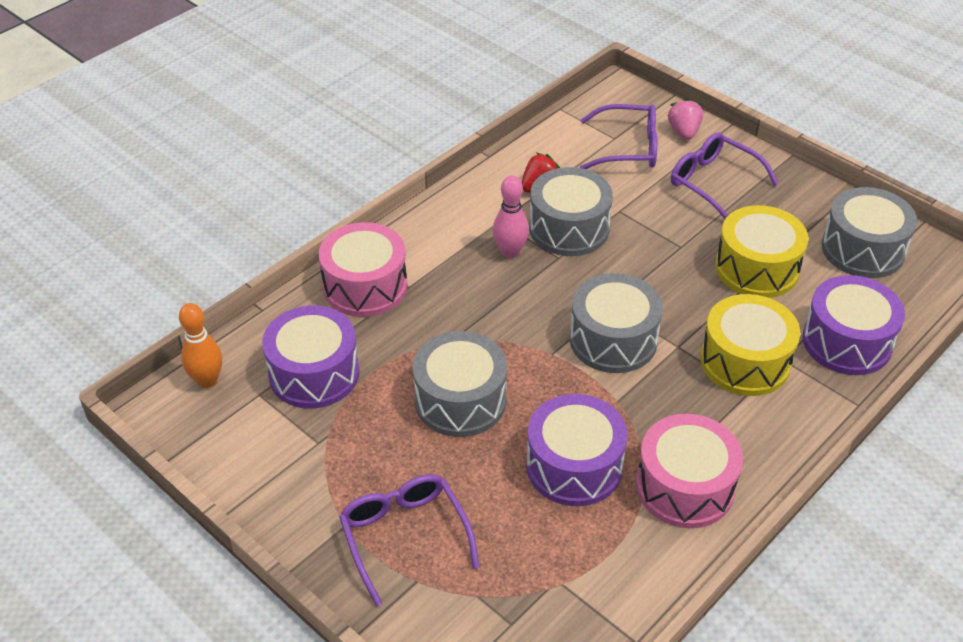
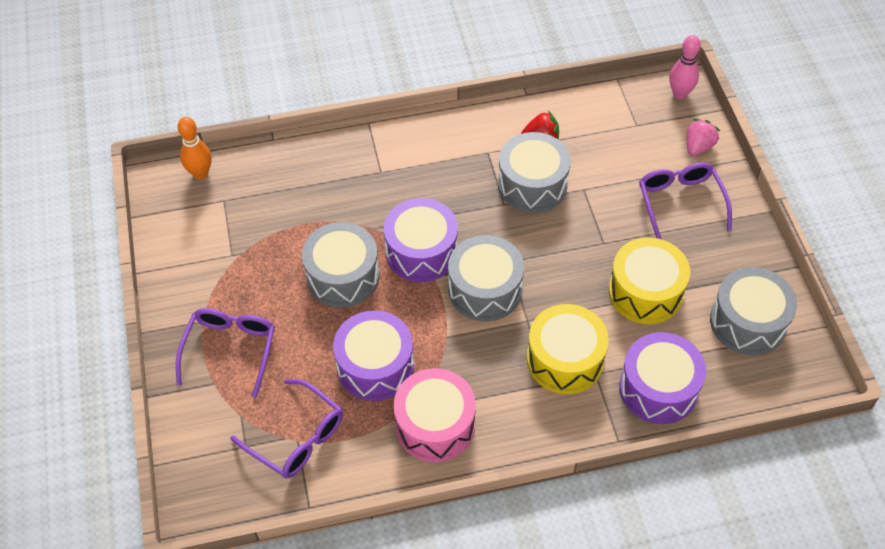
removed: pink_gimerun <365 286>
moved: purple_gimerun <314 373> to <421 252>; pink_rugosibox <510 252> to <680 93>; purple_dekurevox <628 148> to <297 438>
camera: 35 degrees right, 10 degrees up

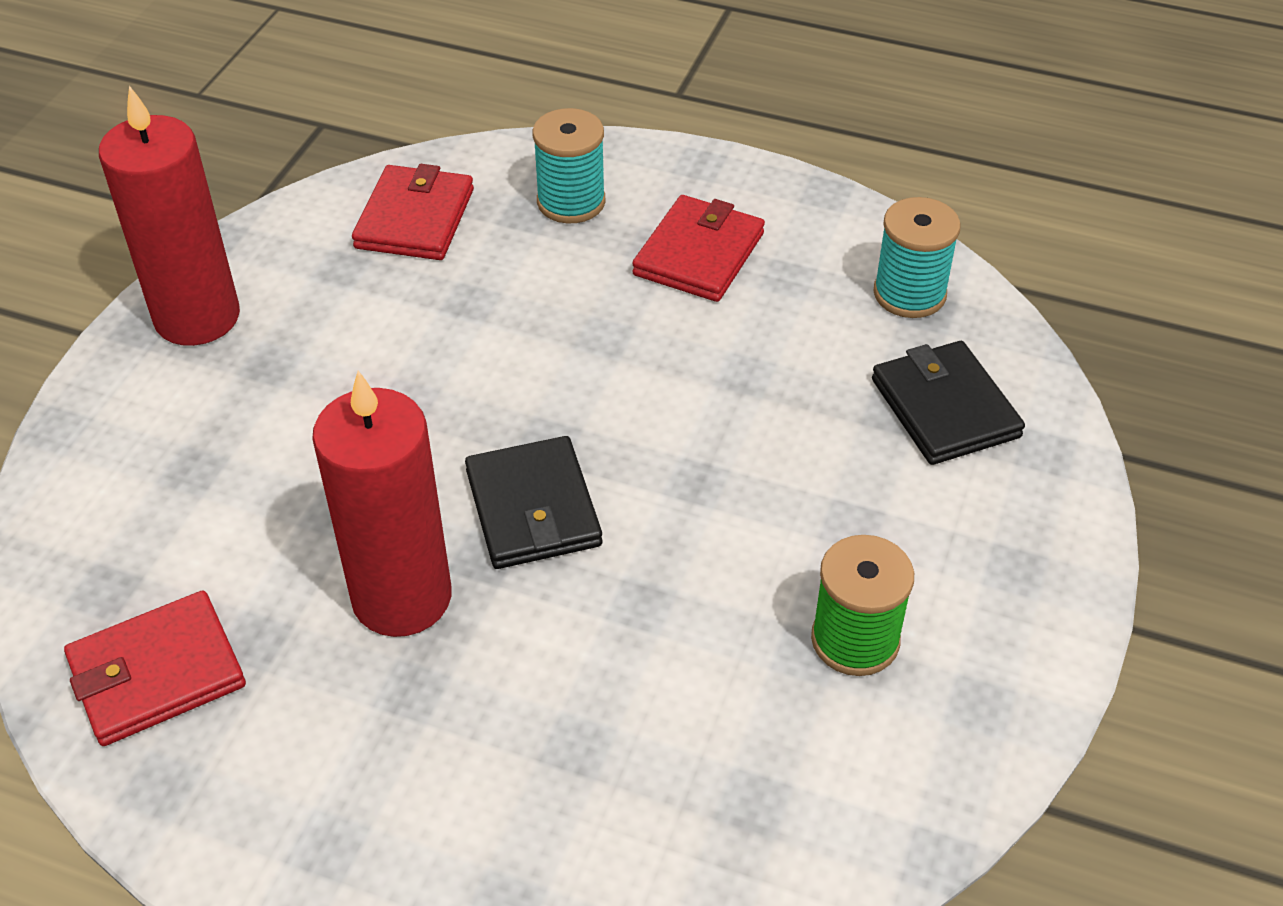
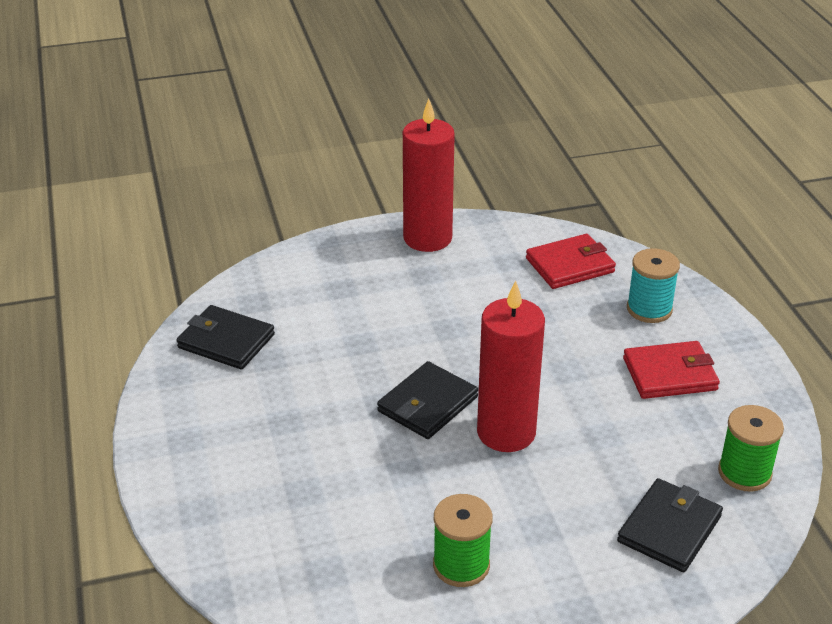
moved: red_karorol <402 597> to <506 432>
recoloured: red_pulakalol <157 673> to black_pulakalol <226 341>; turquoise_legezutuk <909 294> to green_legezutuk <744 473>
camera: 55 degrees right, 10 degrees down

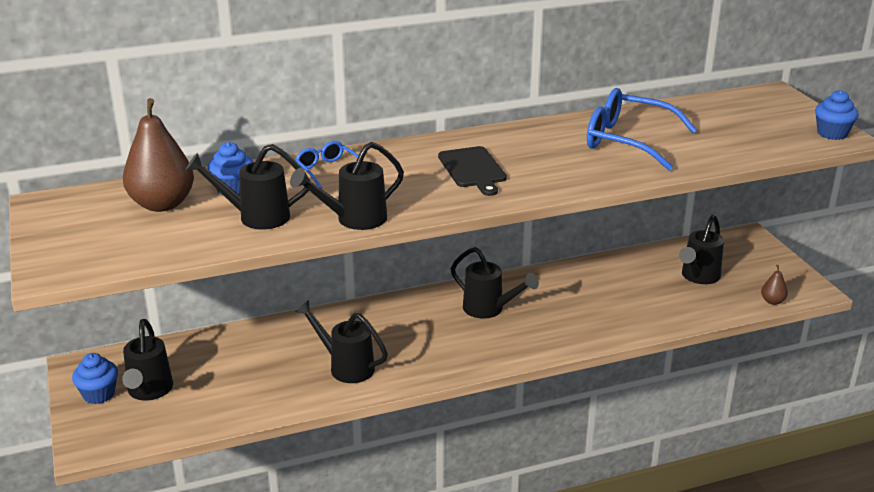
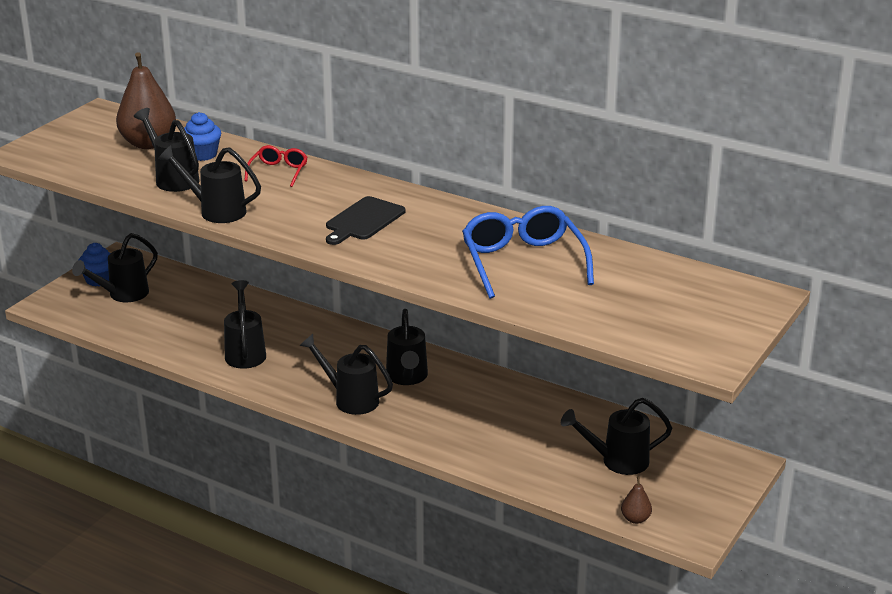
removed: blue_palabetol <832 133>
added: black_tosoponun <350 399>
recoloured: blue_dekurevox <327 170> to red_dekurevox <278 172>
camera: 50 degrees right, 0 degrees up

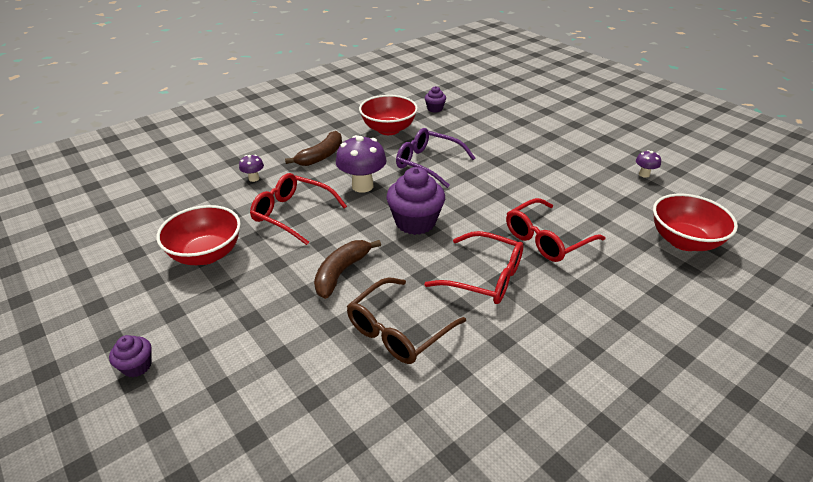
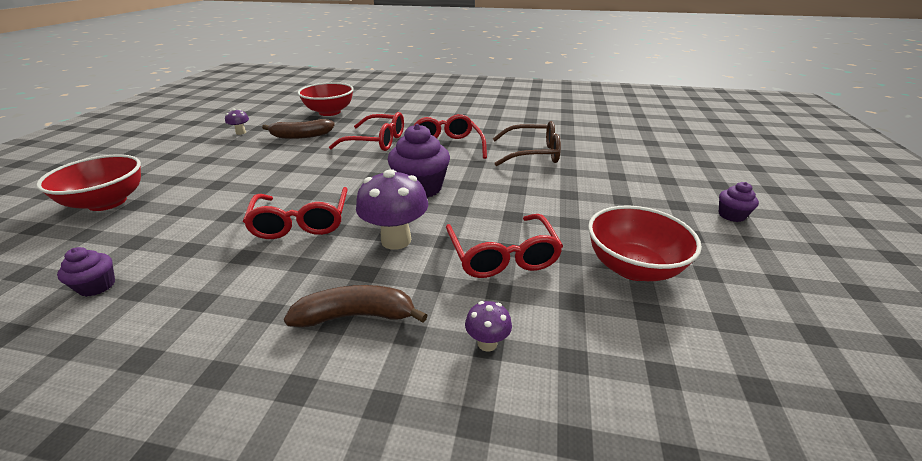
moved: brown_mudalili <341 272> to <301 136>; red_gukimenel <388 129> to <107 202>
recoloured: purple_dekurevox <427 163> to red_dekurevox <301 223>
camera: 130 degrees left, 5 degrees down

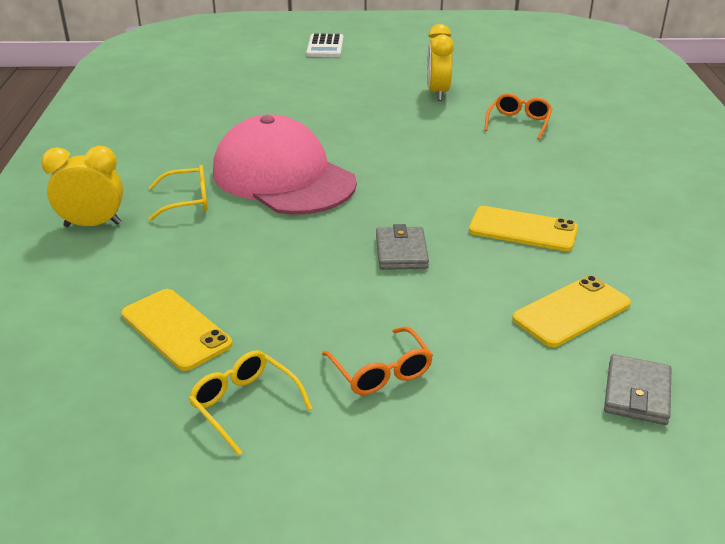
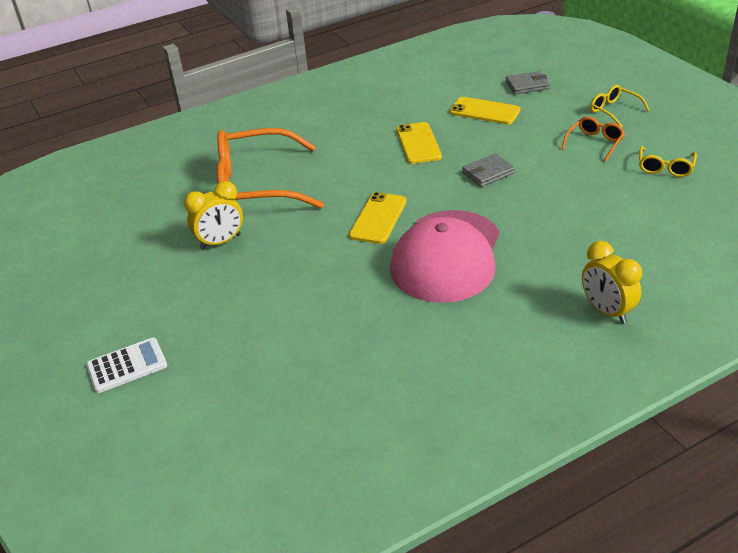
moved: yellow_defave <176 329> to <378 218>; yellow_dekurevox <187 201> to <614 111>
resized: orange_dekurevox <518 123> = <257 186> x2.28
camera: 115 degrees left, 5 degrees up

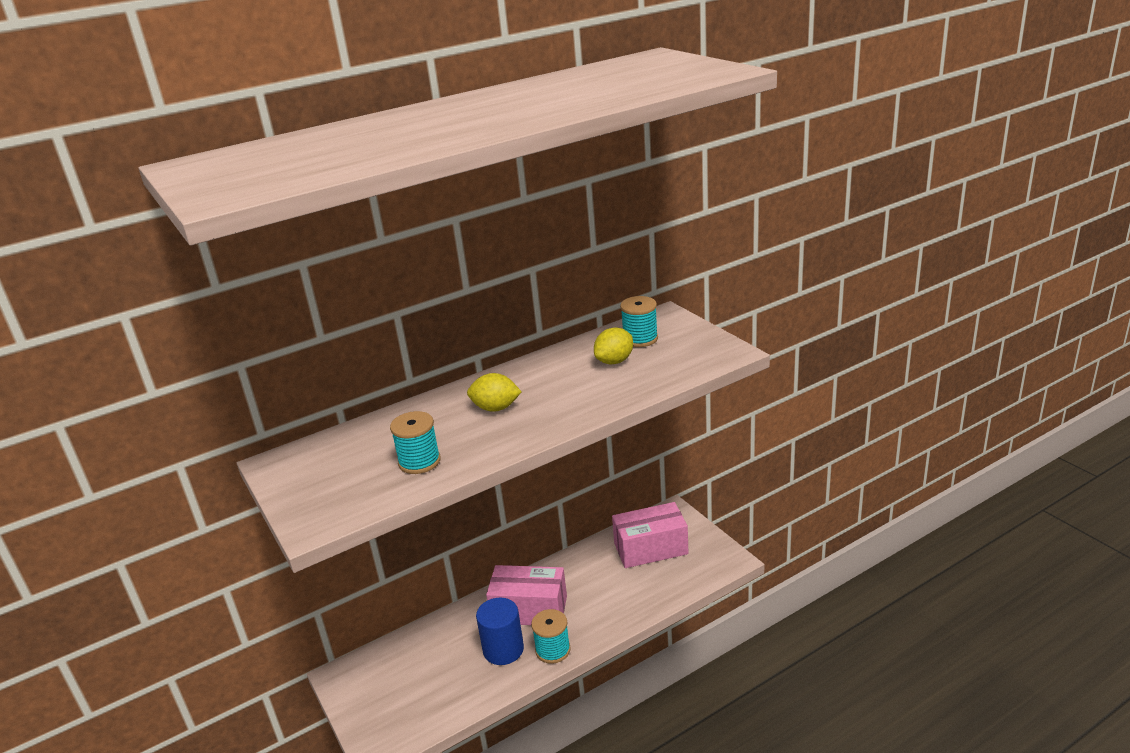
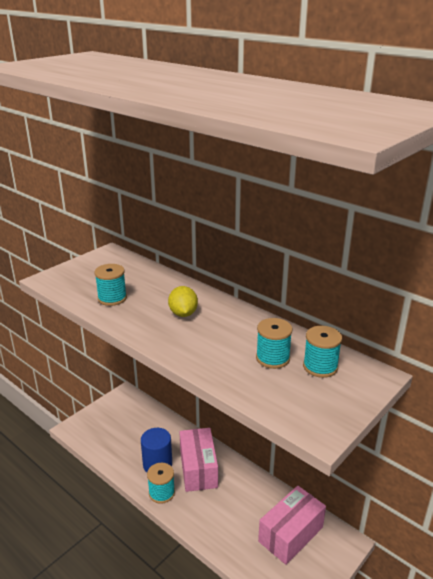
replaced: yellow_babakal <614 361> to turquoise_legezutuk <272 358>
turned: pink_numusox <650 548> = <290 534> 75 degrees clockwise
camera: 70 degrees right, 0 degrees up

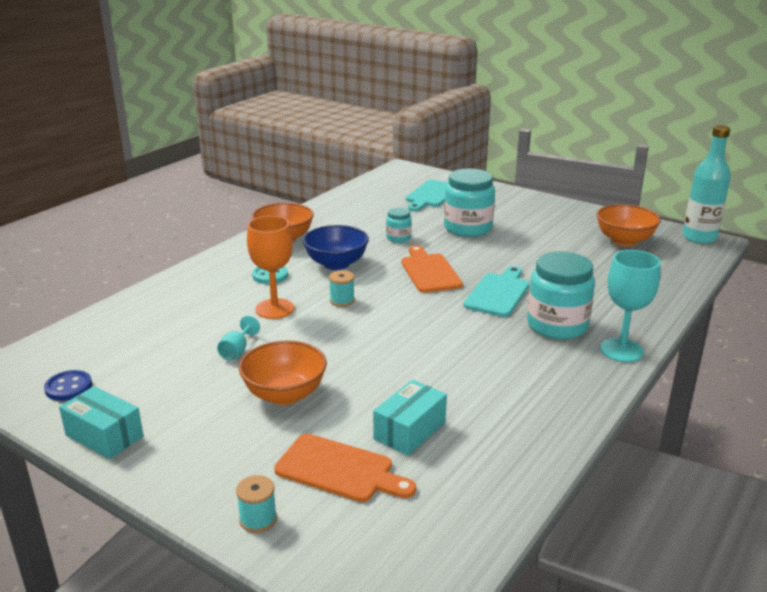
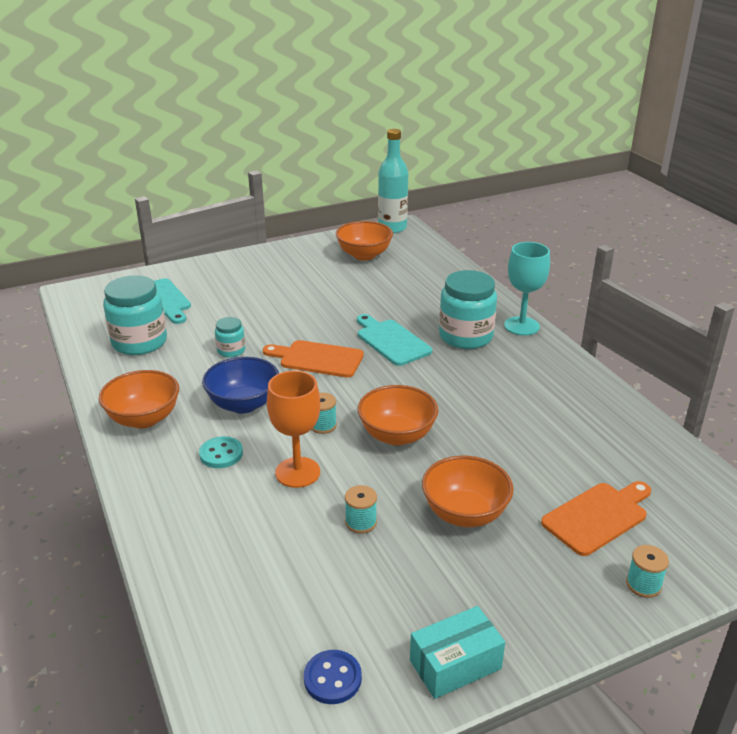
removed: turquoise_numusox <409 430>
added: orange_gukimenel <397 435>
moved: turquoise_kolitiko <468 228> to <139 342>
replaced: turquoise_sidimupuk <237 351> to turquoise_legezutuk <361 522>
camera: 60 degrees left, 5 degrees up

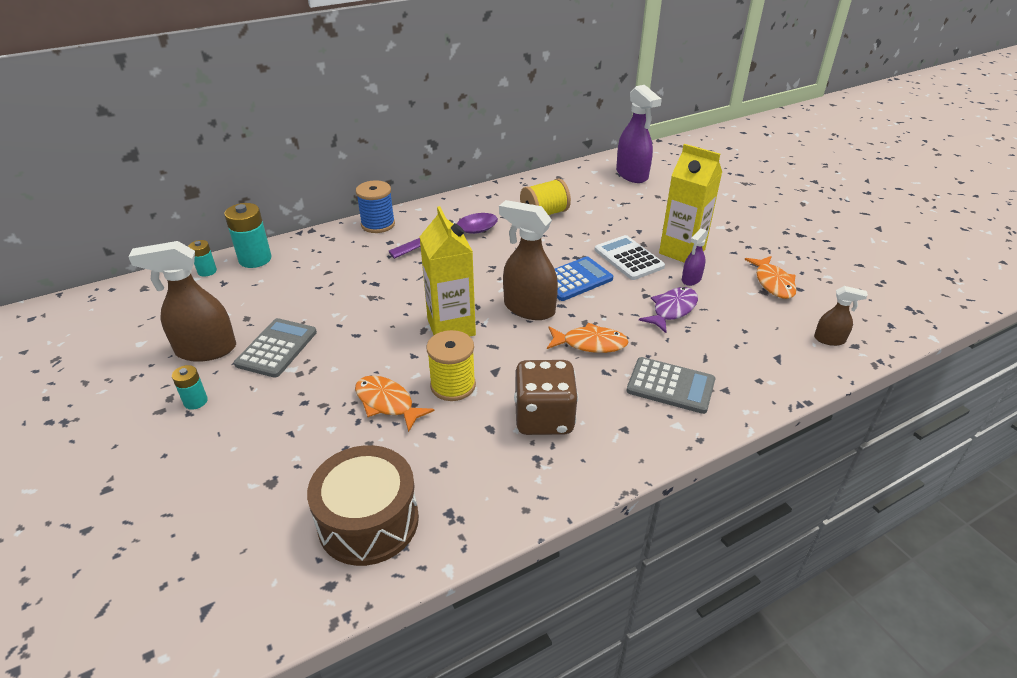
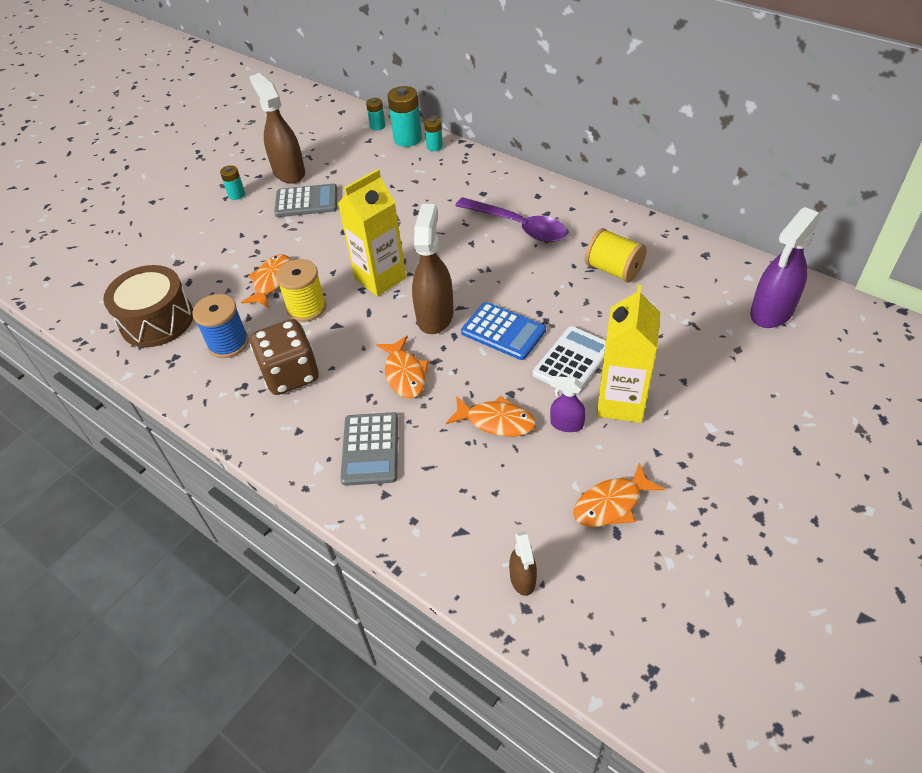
added: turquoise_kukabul <434 146>
moved: blue_legezutuk <378 224> to <228 343>
recoloured: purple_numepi <672 310> to orange_numepi <496 421>
camera: 70 degrees right, 10 degrees up

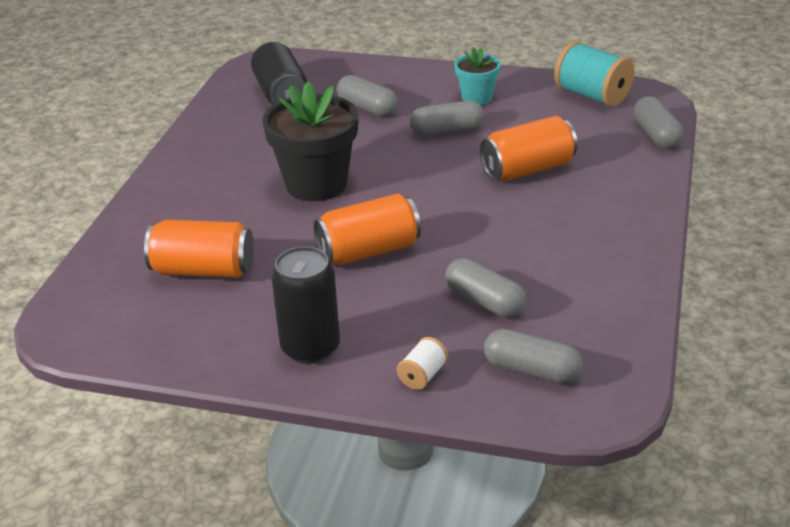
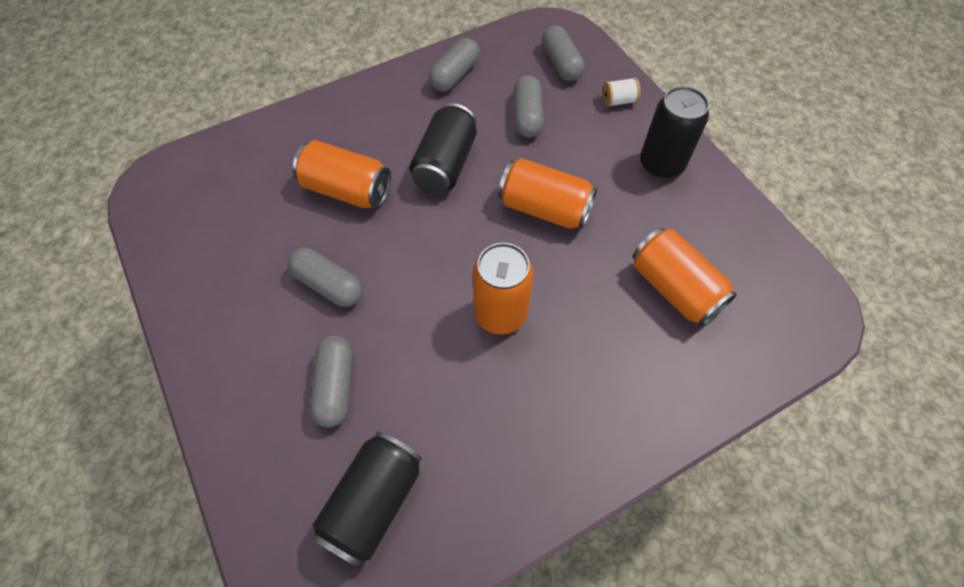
removed: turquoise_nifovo <477 98>; turquoise_legezutuk <592 95>
added: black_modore <445 164>
moved: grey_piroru <656 135> to <455 75>
replaced: black_nifovo <316 184> to orange_modore <500 313>
camera: 135 degrees left, 25 degrees up

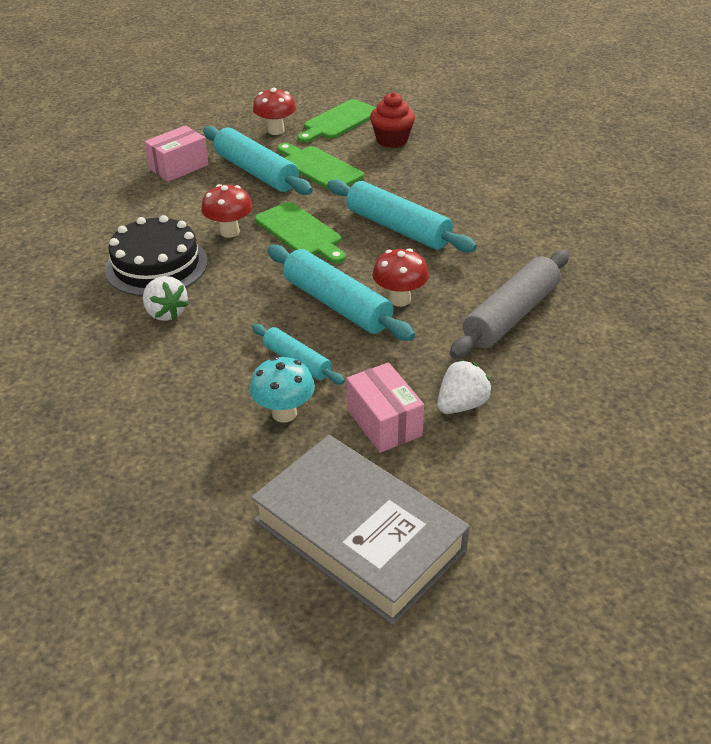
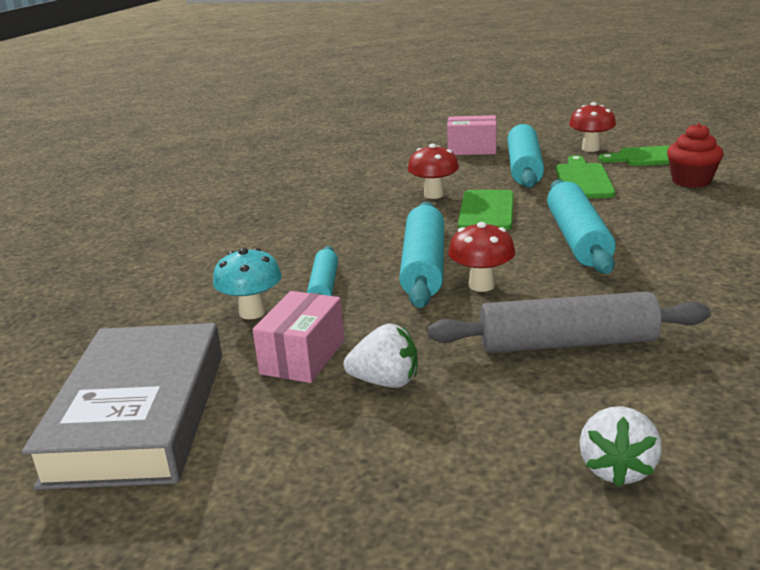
removed: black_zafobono <156 265>
moved: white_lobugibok <166 313> to <616 468>
camera: 50 degrees right, 15 degrees down

